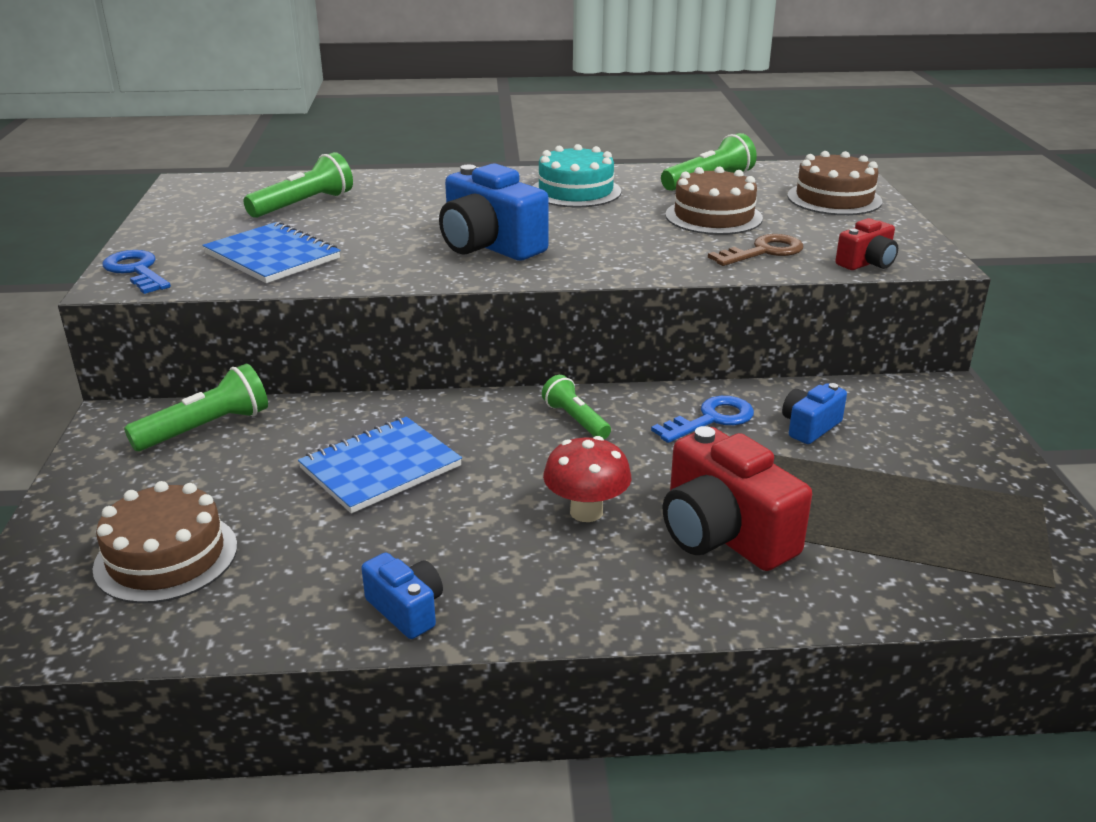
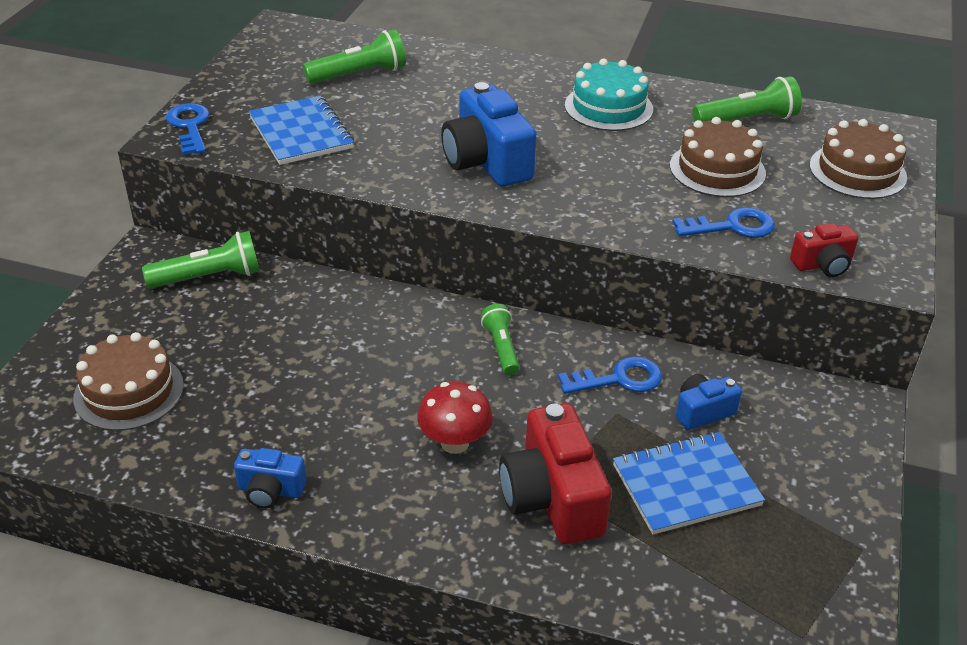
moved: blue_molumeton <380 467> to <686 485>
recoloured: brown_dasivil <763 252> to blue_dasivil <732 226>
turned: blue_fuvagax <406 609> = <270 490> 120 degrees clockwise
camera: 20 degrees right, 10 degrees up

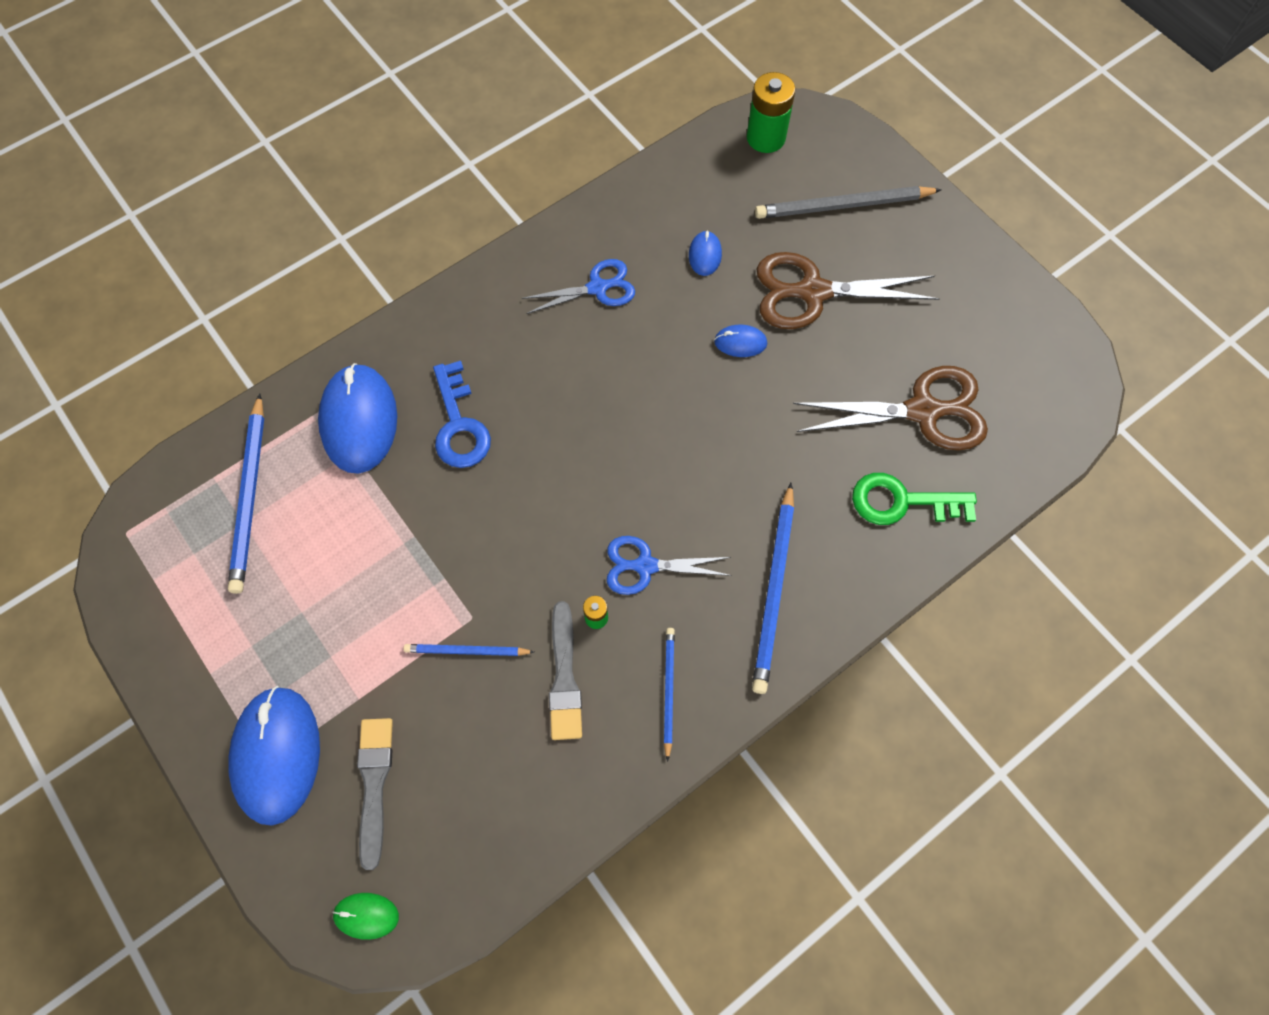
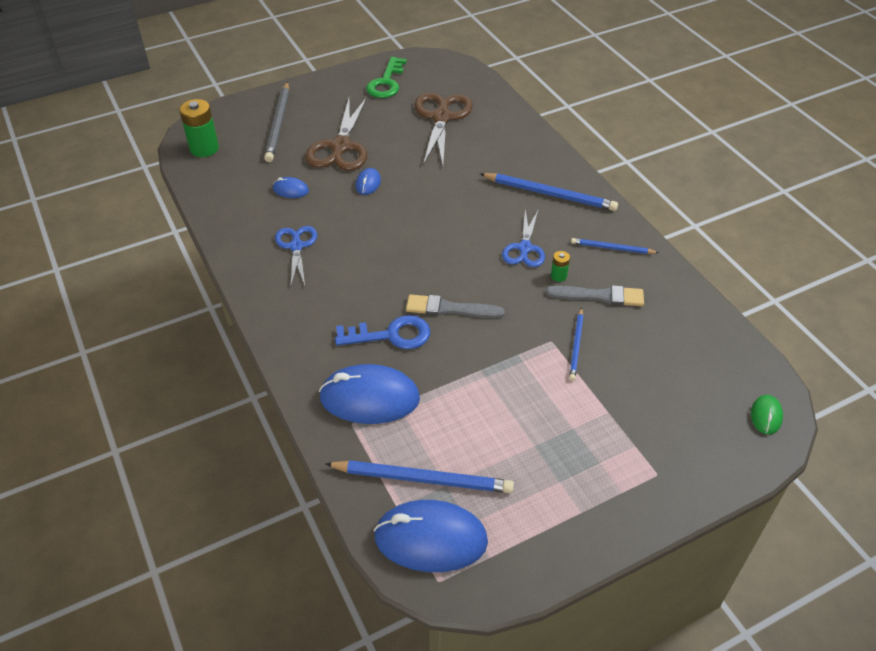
moved: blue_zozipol <276 755> to <430 539>; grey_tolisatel <374 784> to <450 309>; green_dasivil <902 501> to <386 82>
camera: 80 degrees left, 20 degrees down

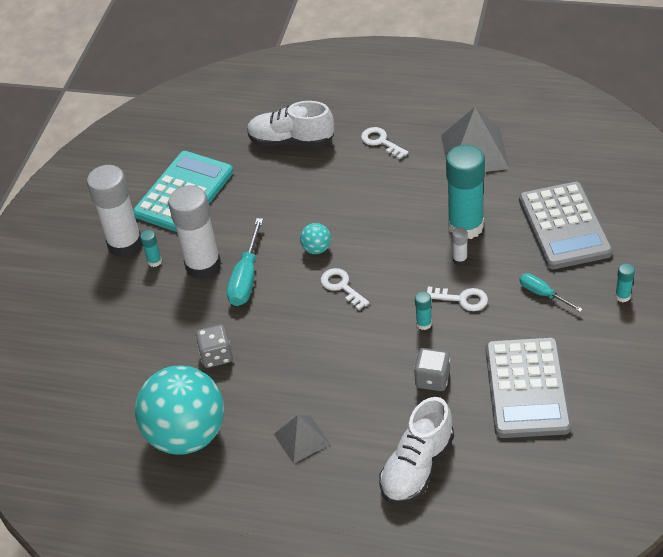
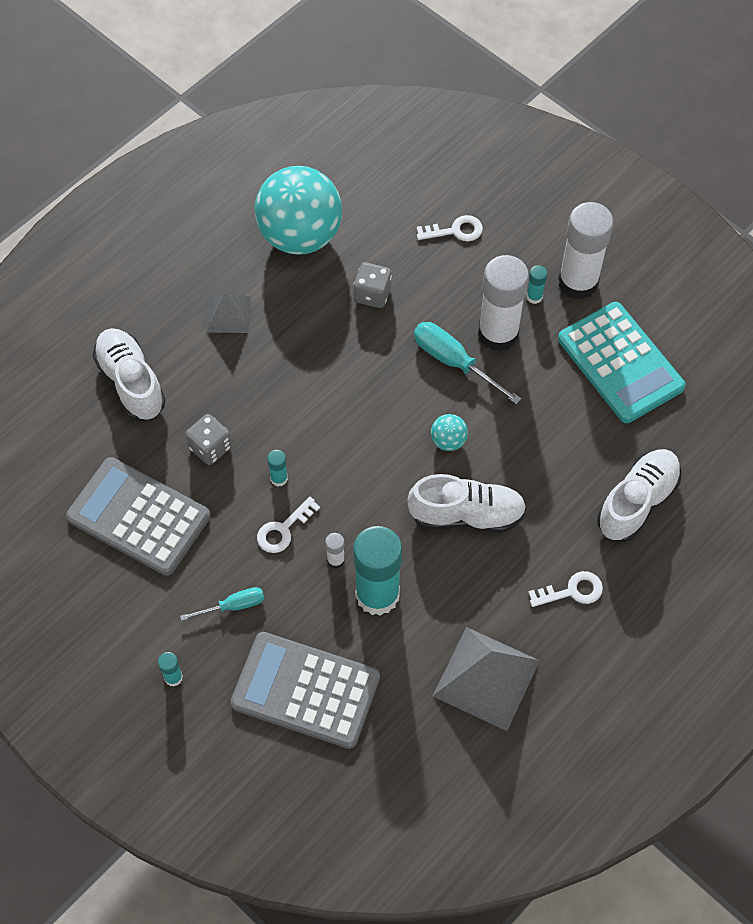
added: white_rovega <466 515>
moved: white_dasivil <341 286> to <455 231>
camera: 115 degrees right, 15 degrees up

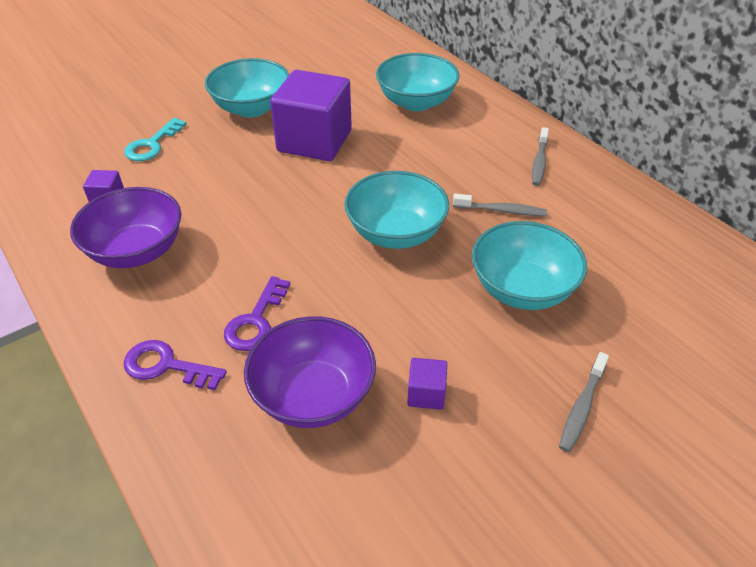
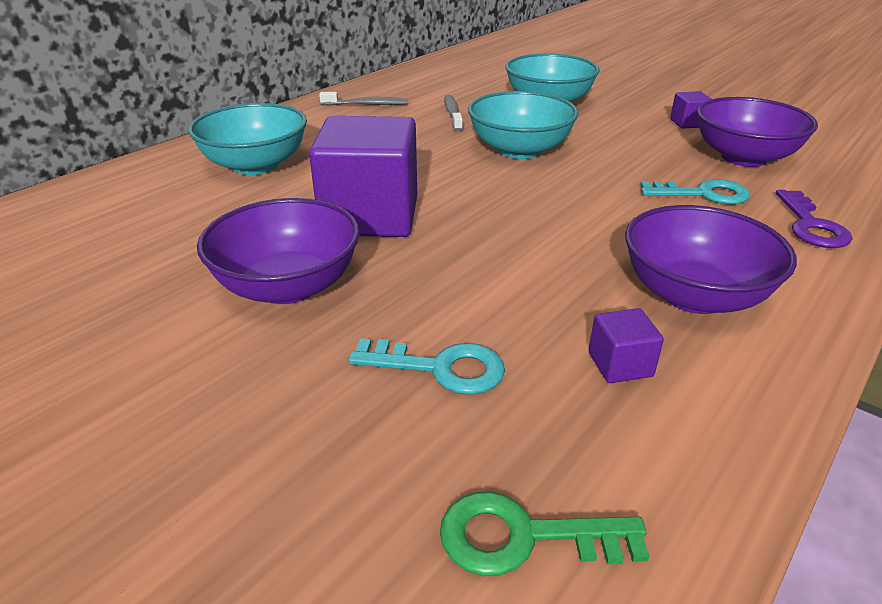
removed: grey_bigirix <581 408>
added: green_dasivil <524 537>
recoloured: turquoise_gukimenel <251 108> to purple_gukimenel <288 286>; purple_dasivil <256 321> to turquoise_dasivil <703 194>
camera: 105 degrees left, 10 degrees down

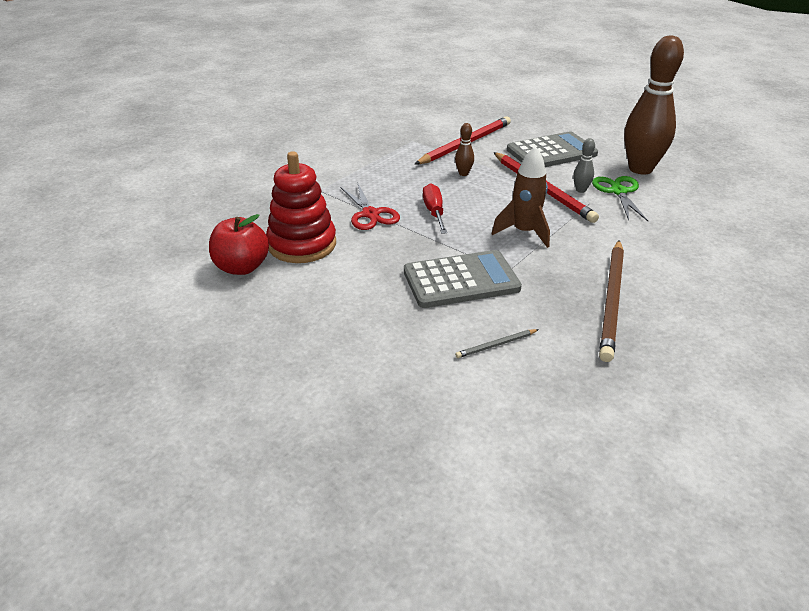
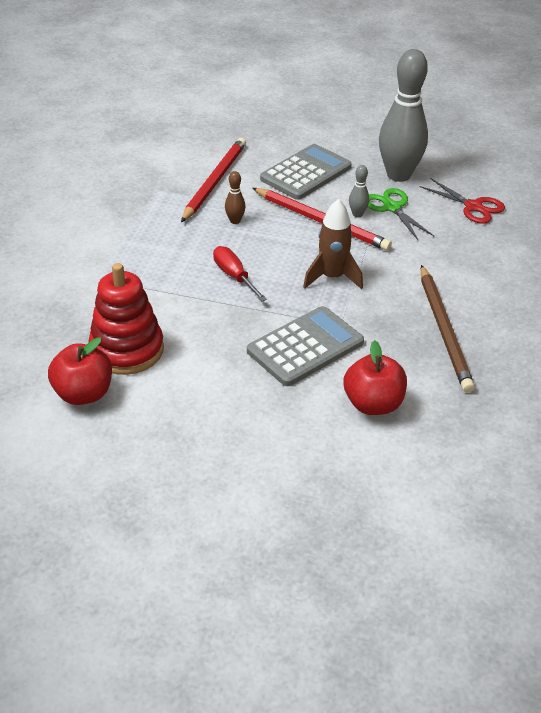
moved: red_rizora <370 214> to <473 207>
replaced: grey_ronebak <496 345> to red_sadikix <373 404>
recoloured: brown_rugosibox <640 169> to grey_rugosibox <398 175>
camera: 25 degrees left, 5 degrees up

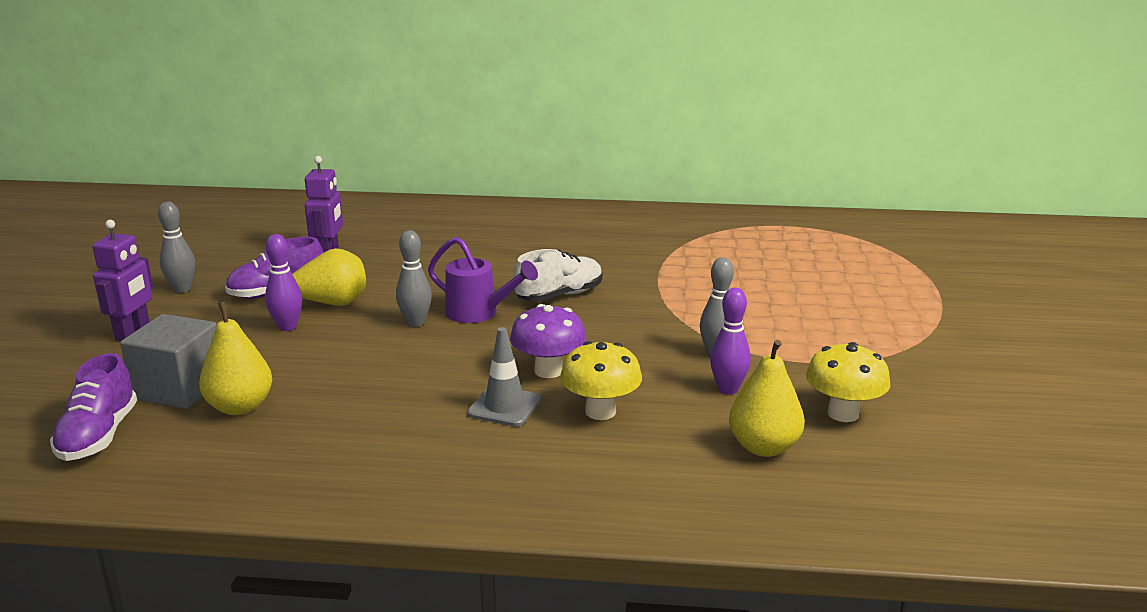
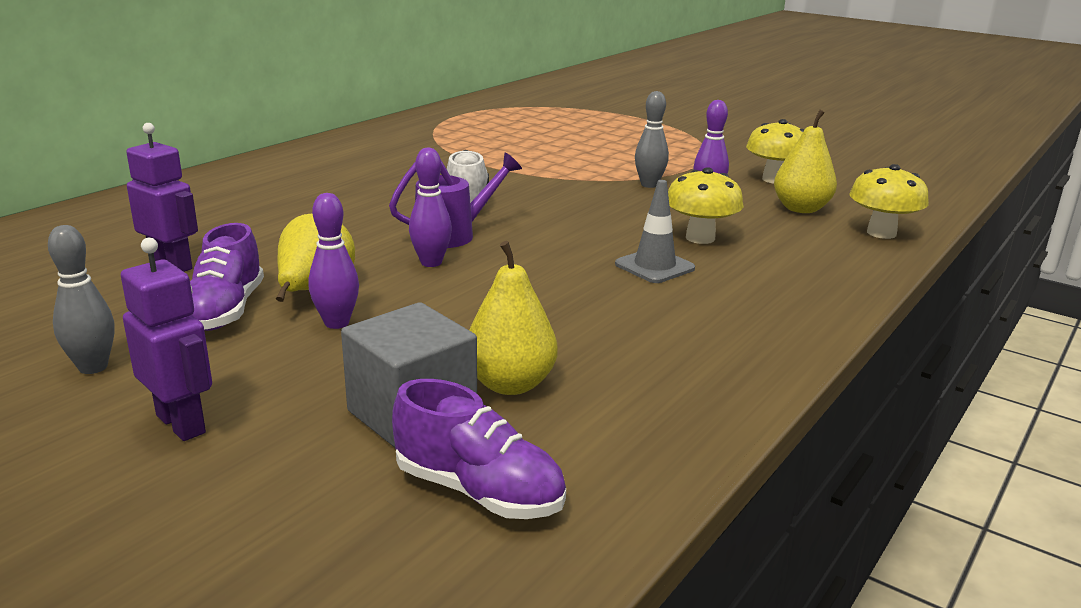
removed: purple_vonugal <548 371>
added: yellow_vonugal <881 233>
recoloured: grey_rugosibox <415 323> to purple_rugosibox <431 263>
camera: 60 degrees left, 0 degrees up

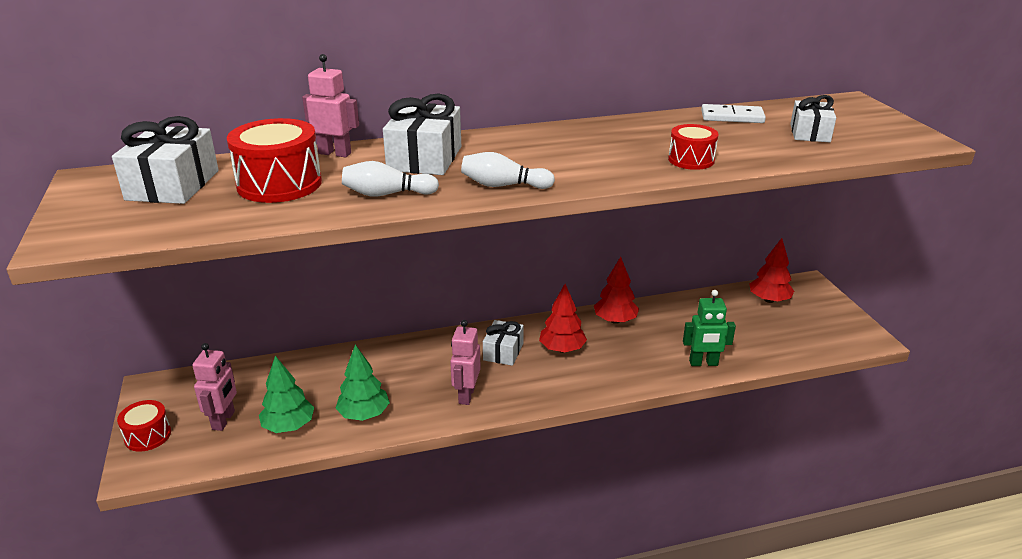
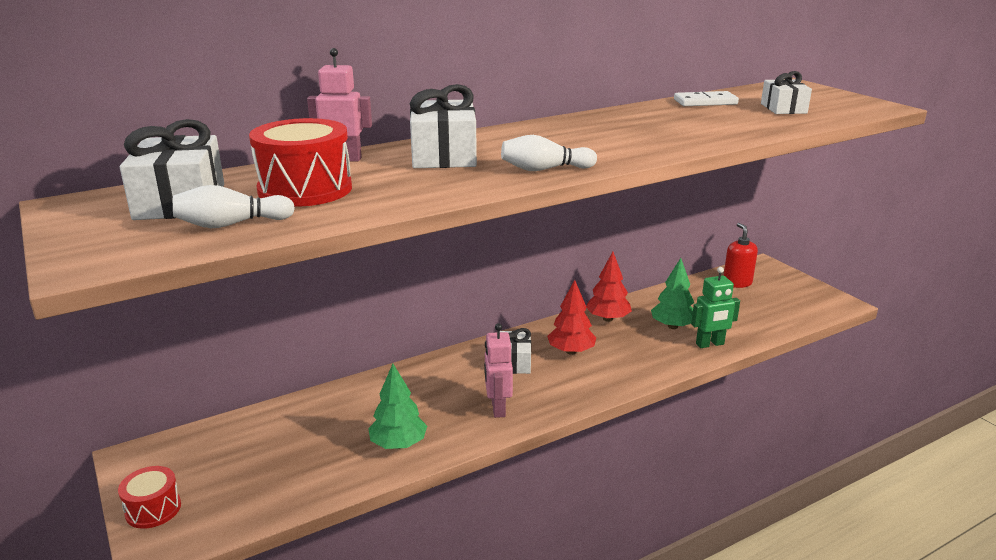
removed: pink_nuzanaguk <224 420>; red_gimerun <691 160>
moved: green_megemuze <289 426> to <673 326>; white_rugosibox <387 194> to <232 224>
replaced: red_megemuze <769 300> to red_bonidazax <737 283>
camera: 15 degrees left, 5 degrees down

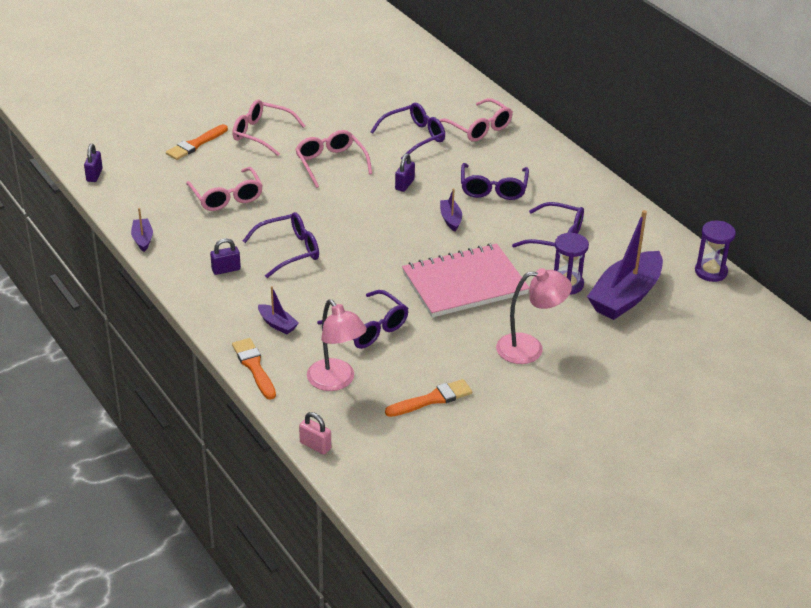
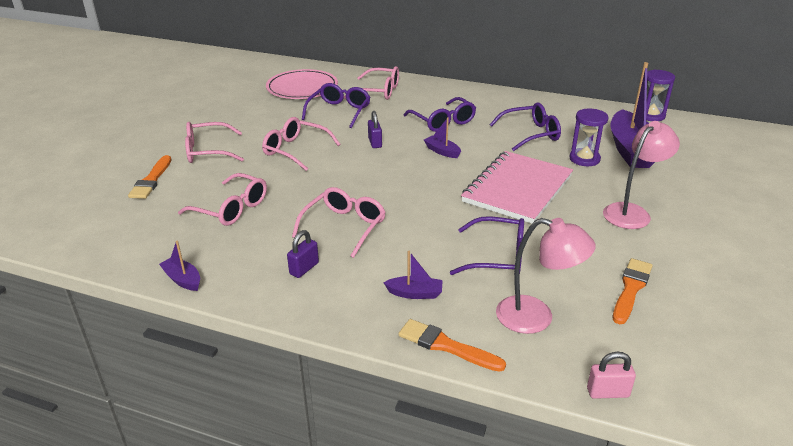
removed: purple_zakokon <94 175>
added: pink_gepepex <302 88>
recoloured: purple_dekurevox <289 251> to pink_dekurevox <344 226>
camera: 35 degrees left, 5 degrees down

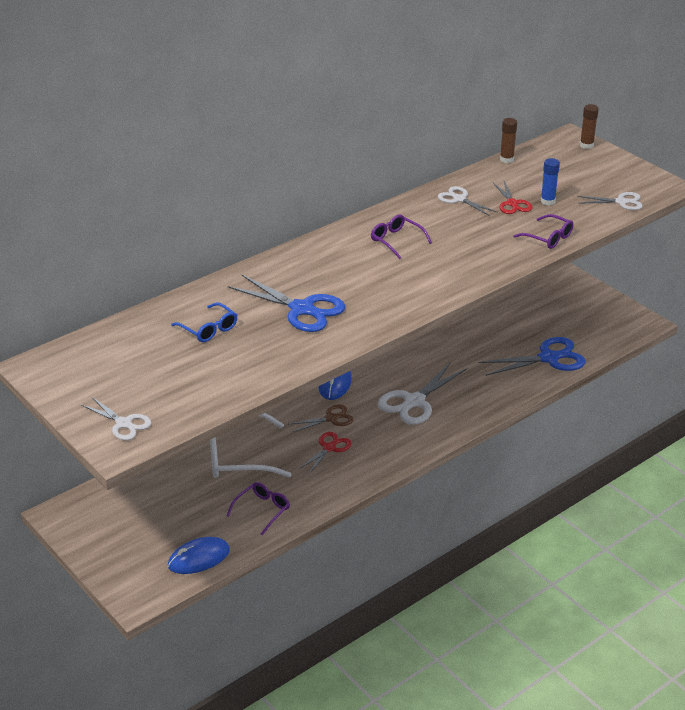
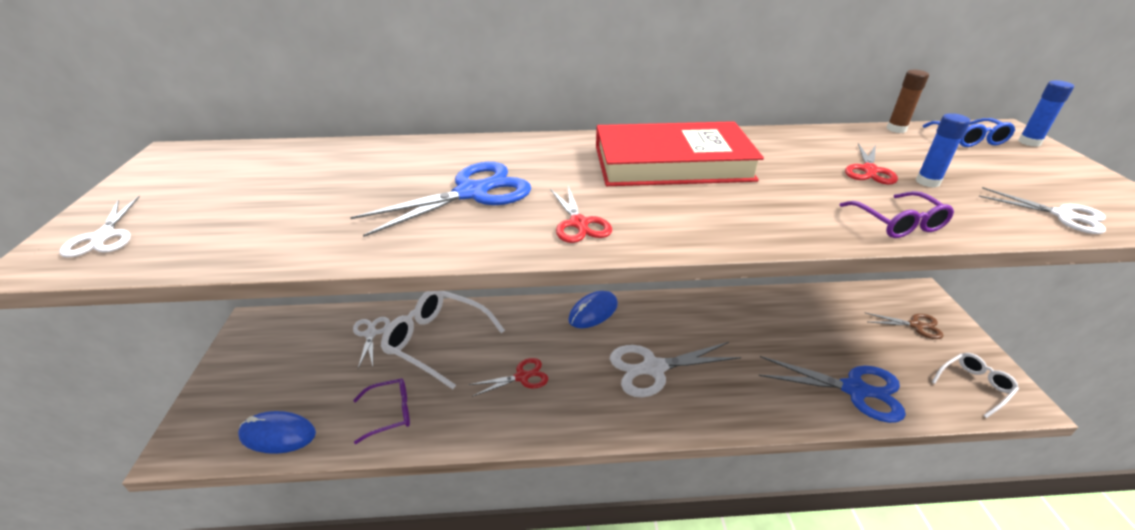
added: red_rizora <579 223>; white_dekurevox <974 386>
moved: blue_dekurevox <209 329> to <969 139>; brown_rizora <331 418> to <915 325>; white_rizora <459 199> to <370 334>
replaced: purple_dekurevox <396 241> to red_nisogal <672 163>
recoloured: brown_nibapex <586 145> to blue_nibapex <1029 142>
turned: blue_rizora <302 309> = <471 193> 105 degrees counterclockwise
camera: 35 degrees right, 0 degrees up

